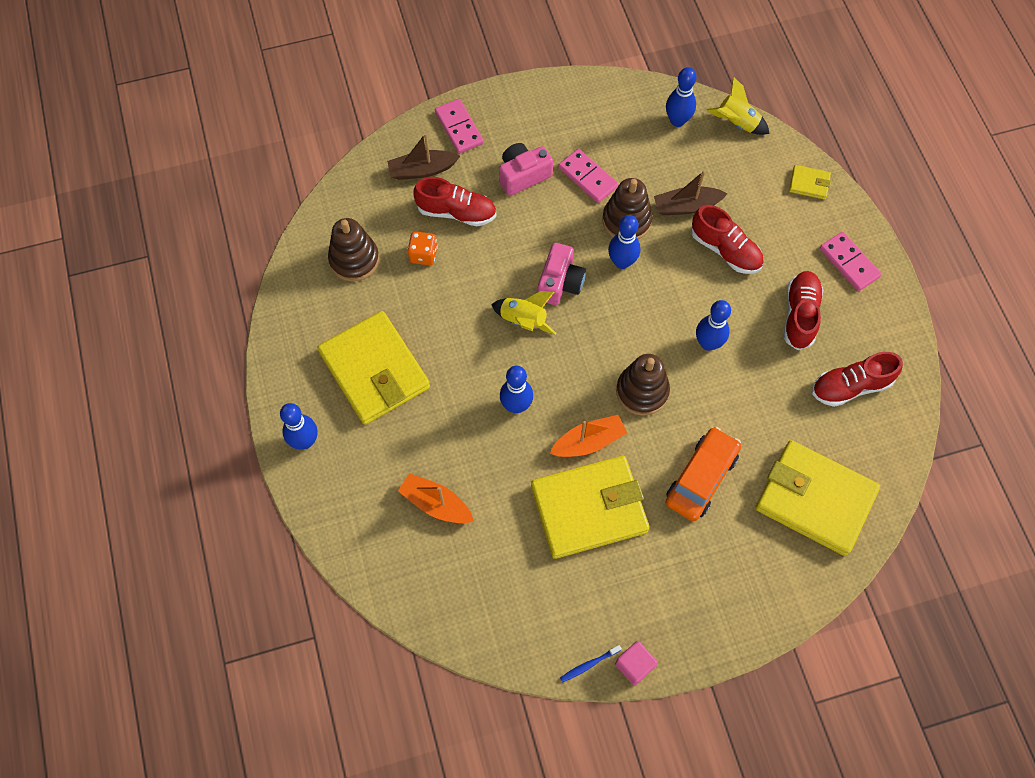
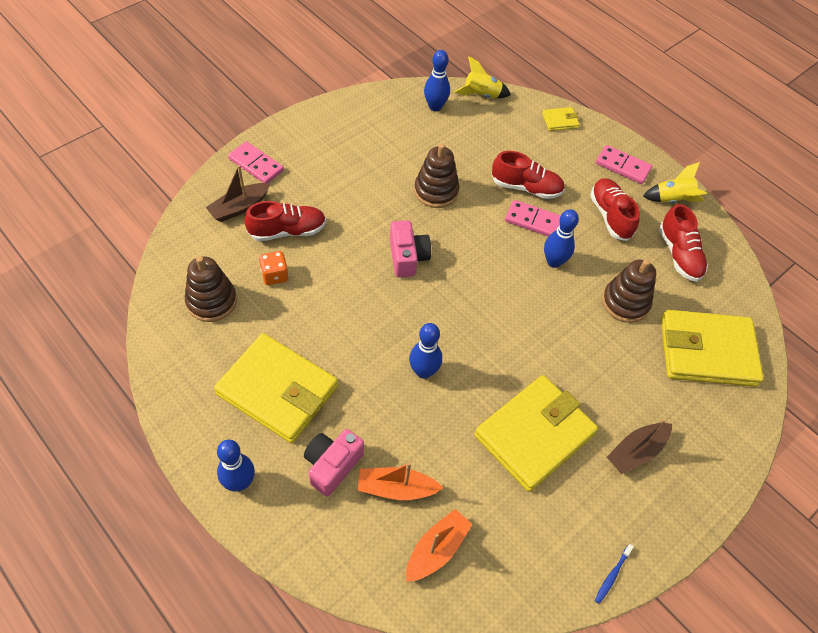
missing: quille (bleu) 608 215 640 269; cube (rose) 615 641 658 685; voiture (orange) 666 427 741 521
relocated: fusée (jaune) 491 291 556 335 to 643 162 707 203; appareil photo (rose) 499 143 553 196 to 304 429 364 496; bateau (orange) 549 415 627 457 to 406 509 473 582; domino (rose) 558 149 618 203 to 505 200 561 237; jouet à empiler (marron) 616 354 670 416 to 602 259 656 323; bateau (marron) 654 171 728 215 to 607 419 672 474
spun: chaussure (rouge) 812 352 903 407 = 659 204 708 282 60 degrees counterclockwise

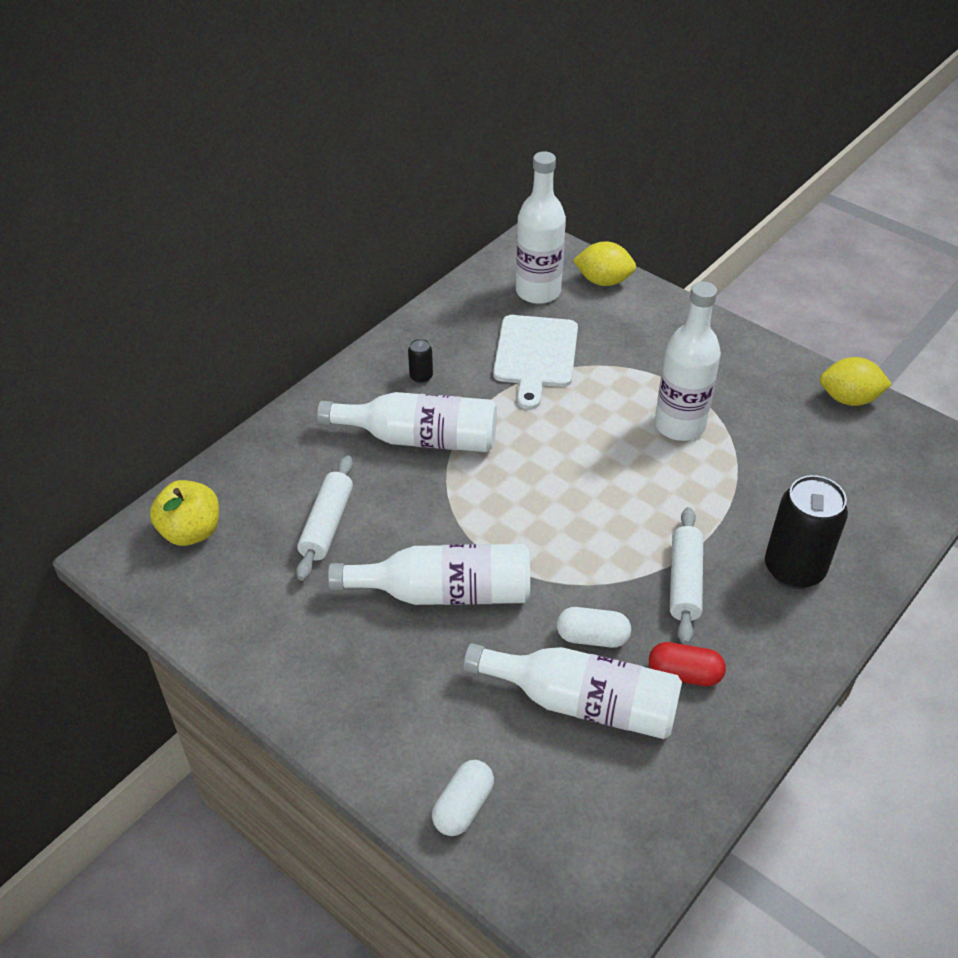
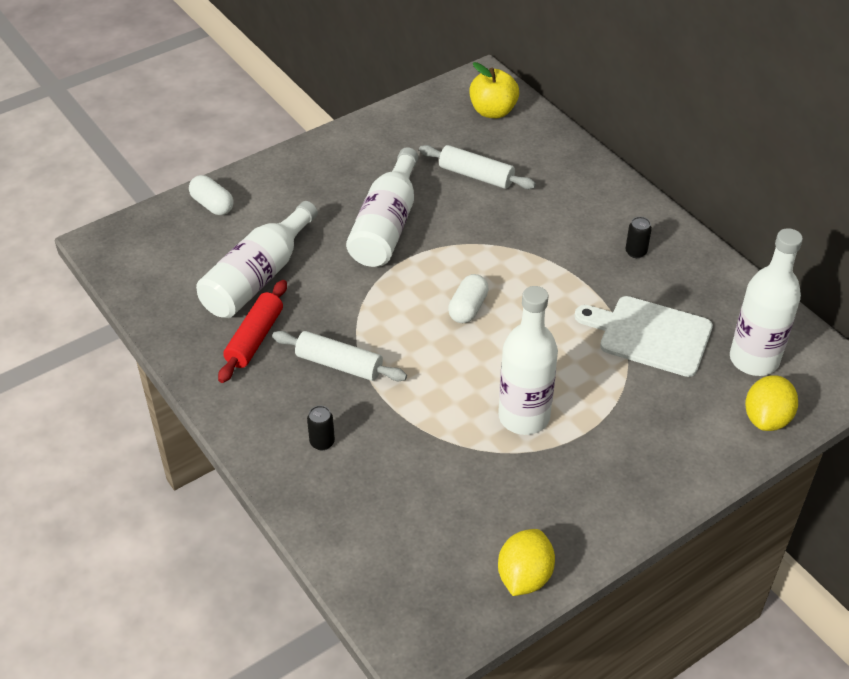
missing: bouteille (blanc) 317 392 497 452
relocated: gélule (blanc) 557 607 631 648 to 448 274 489 323
exchanged: gélule (rouge) 649 642 726 686 to rouleau à pâtisserie (rouge) 218 280 287 383
size: canette (noir) 765 475 848 589 = 307 406 335 450 x0.44

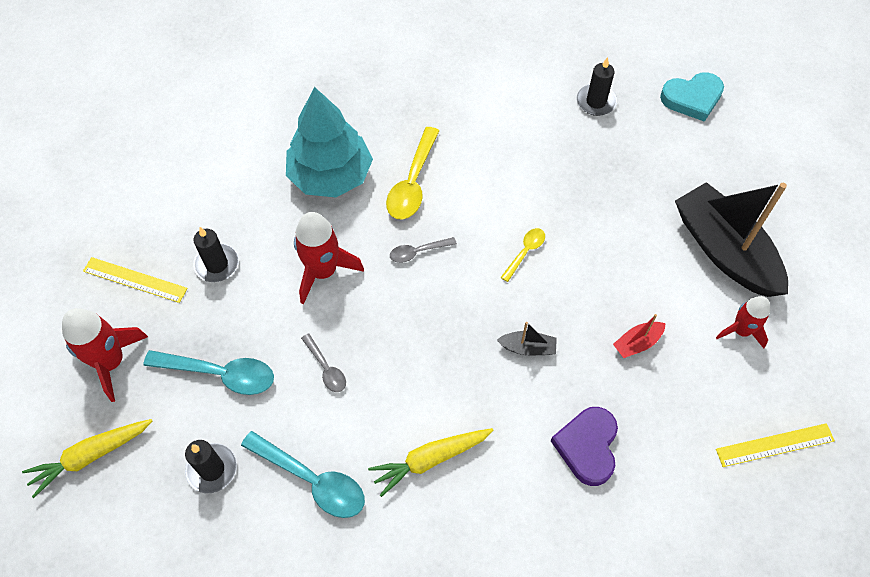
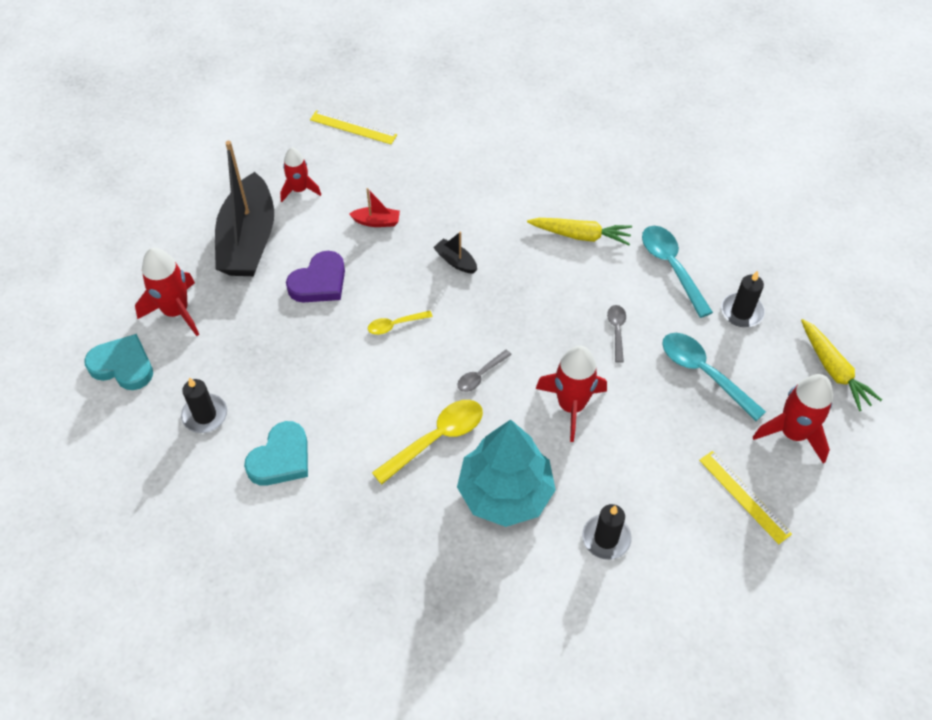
appeared: fusée (rouge) 135 248 199 336; cœur (turquoise) 244 421 308 486
relocated: bougie (noir) 193 227 239 282 to 582 504 632 560; cœur (violet) 551 407 618 486 to 286 251 345 303
spun: carotte (jaune) 22 419 152 498 = 801 319 882 411 60 degrees clockwise; cuillère (gris) 390 237 457 263 = 457 350 512 392 120 degrees clockwise

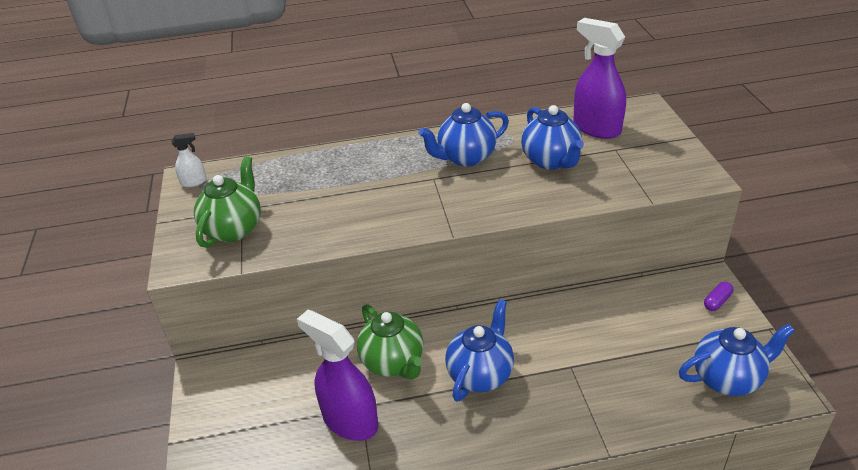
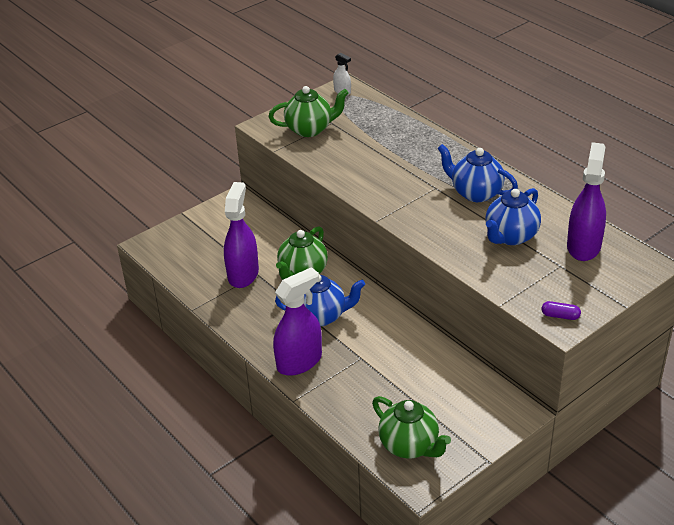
appeared: vaporisateur (violet) 273 267 322 376
relocated: gélule (violet) 704 282 733 311 to 541 301 581 320
colour: théière (bleu) 679 324 795 396 to théière (vert) 372 396 451 458

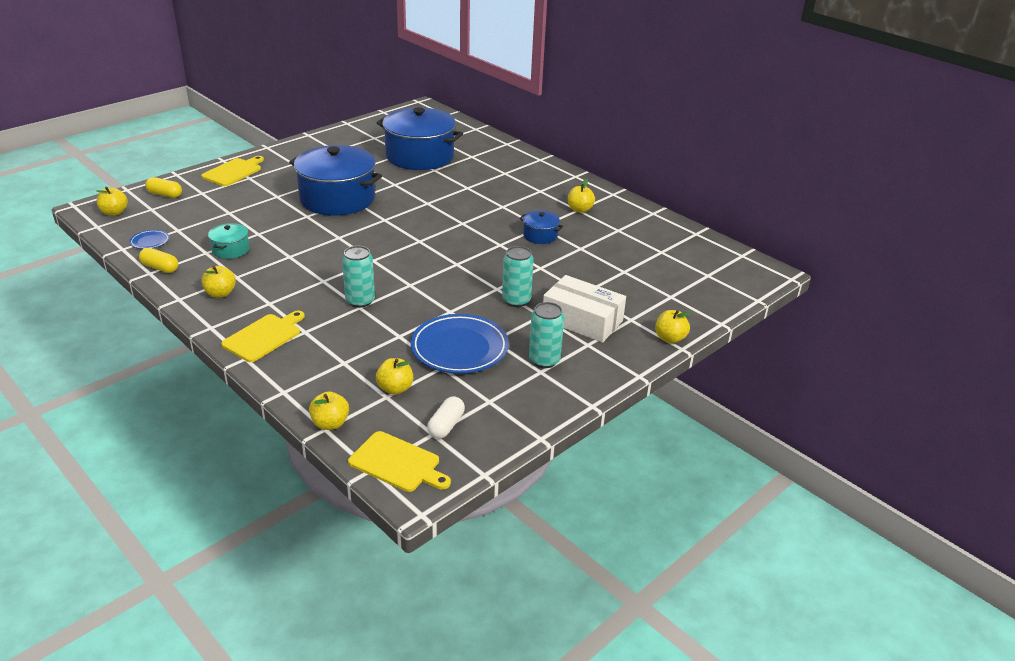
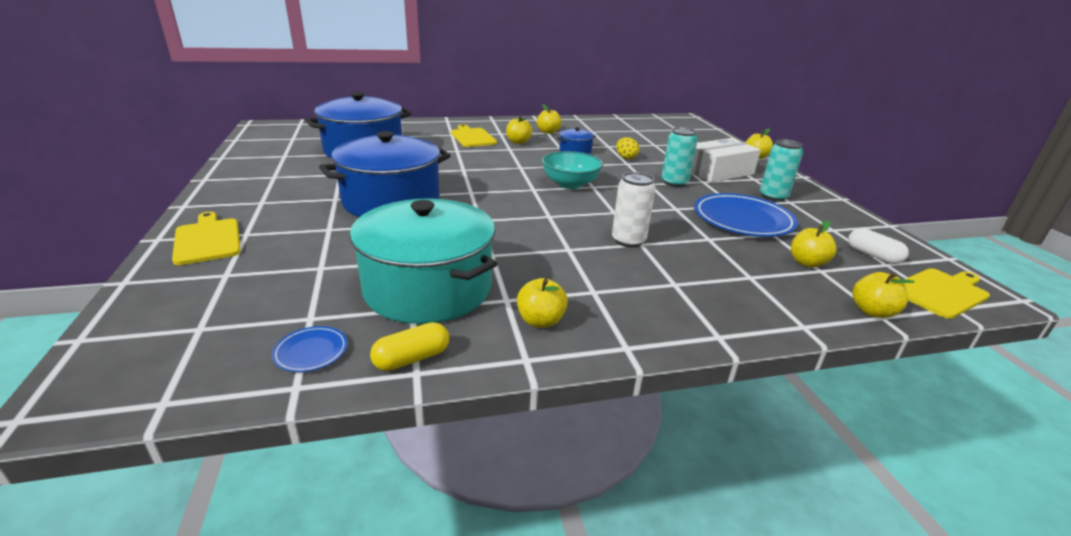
missing: gélule (jaune) 145 177 182 198
appeared: bol (turquoise) 542 151 603 189; œuf (jaune) 616 137 639 159
relocated: pomme (jaune) 96 187 128 216 to 506 116 532 144; planche à découper (jaune) 221 310 305 362 to 451 124 497 147
colour: canette (turquoise) 342 246 375 308 to canette (blanc) 612 172 656 247
size: marmite (turquoise) 208 223 250 259 = 350 198 497 324 x2.26

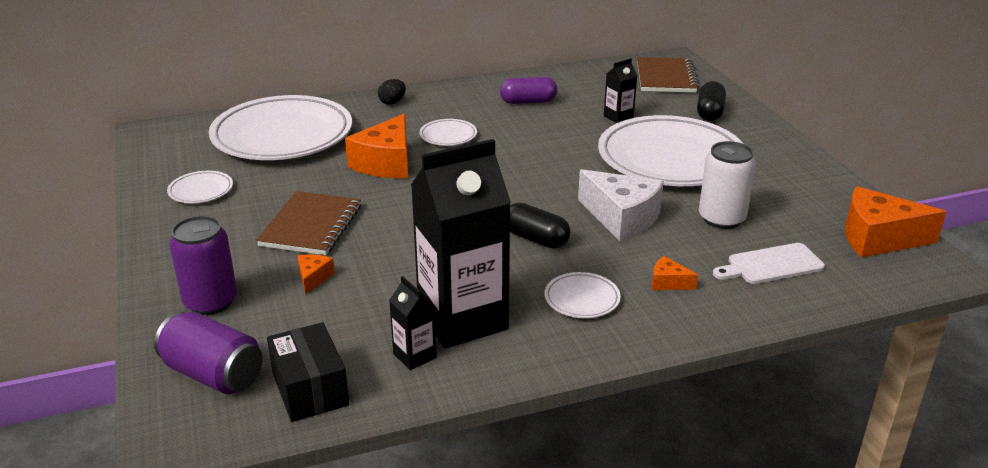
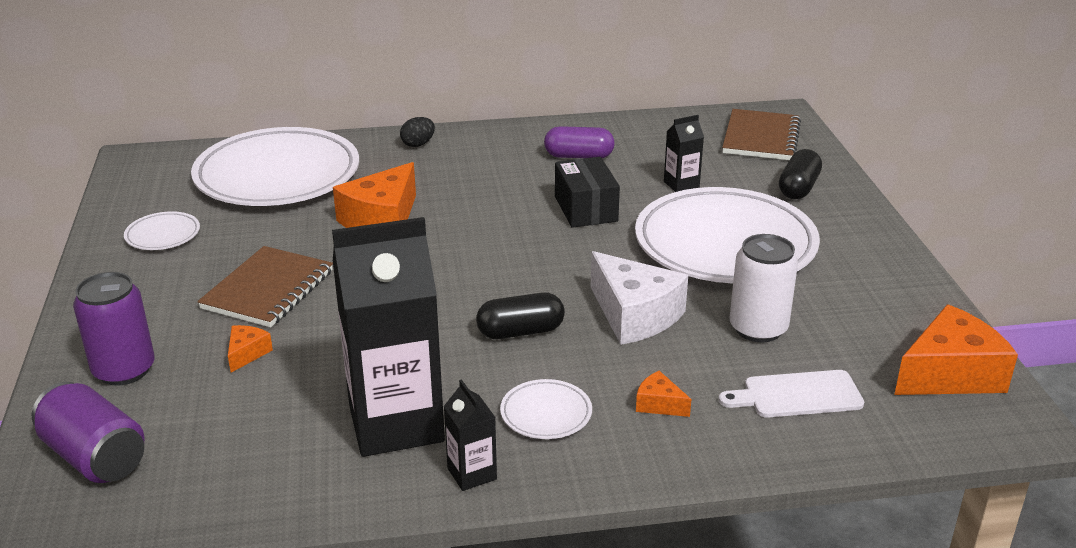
missing: assiette (blanc) 420 119 477 146
relocated: boîte (noir) 267 322 349 422 to 555 157 620 228; brique de lait (noir) 389 276 437 370 to 444 379 497 491
spun: gélule (noir) 510 203 570 248 = 476 292 565 339 60 degrees counterclockwise; fromage (orange) 845 186 947 258 = 894 304 1018 395 135 degrees clockwise

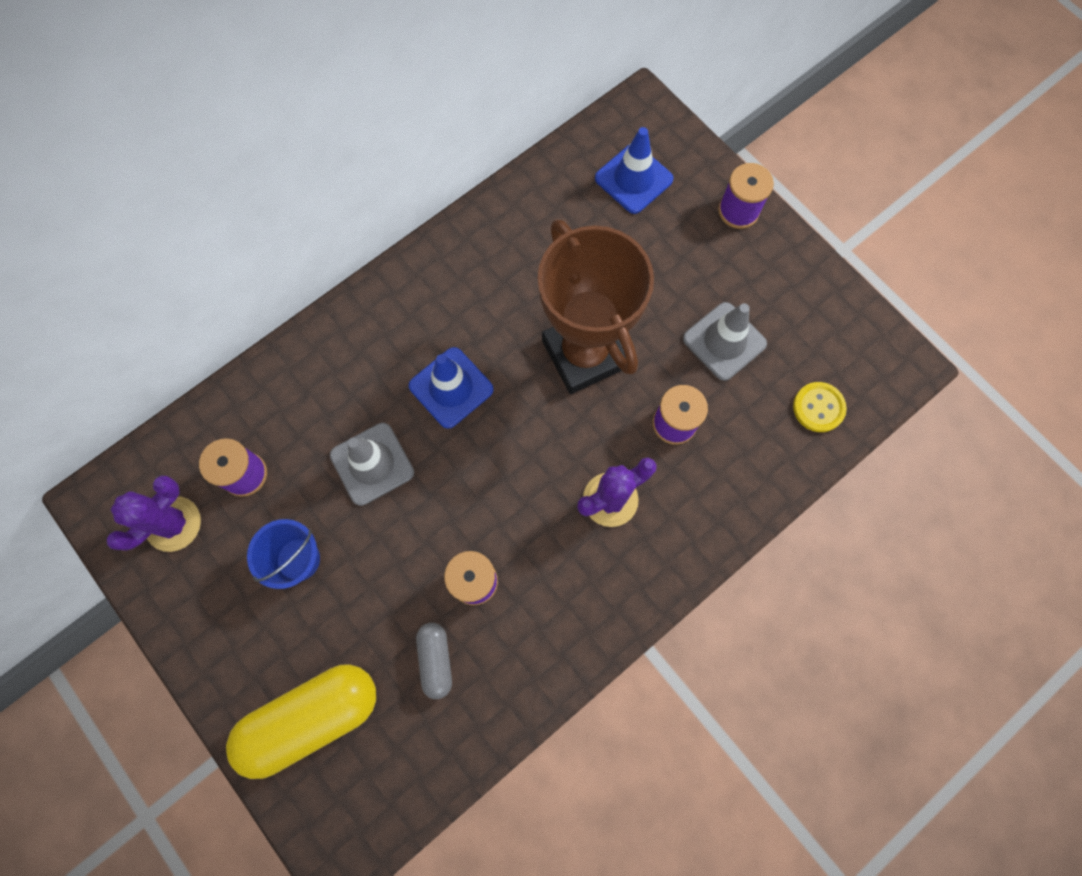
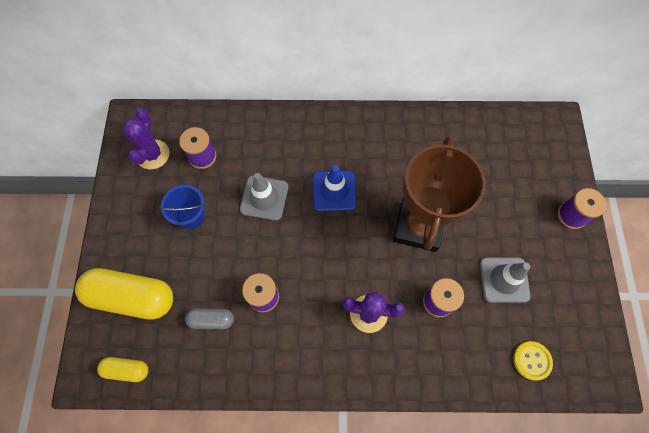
missing: cône de chantier (bleu) 595 127 674 214
appeared: gélule (jaune) 97 357 148 382
spun: cactus (violet) 107 475 201 552 = 123 108 169 169 75 degrees counterclockwise; gélule (gris) 416 623 452 699 = 185 309 234 329 60 degrees clockwise

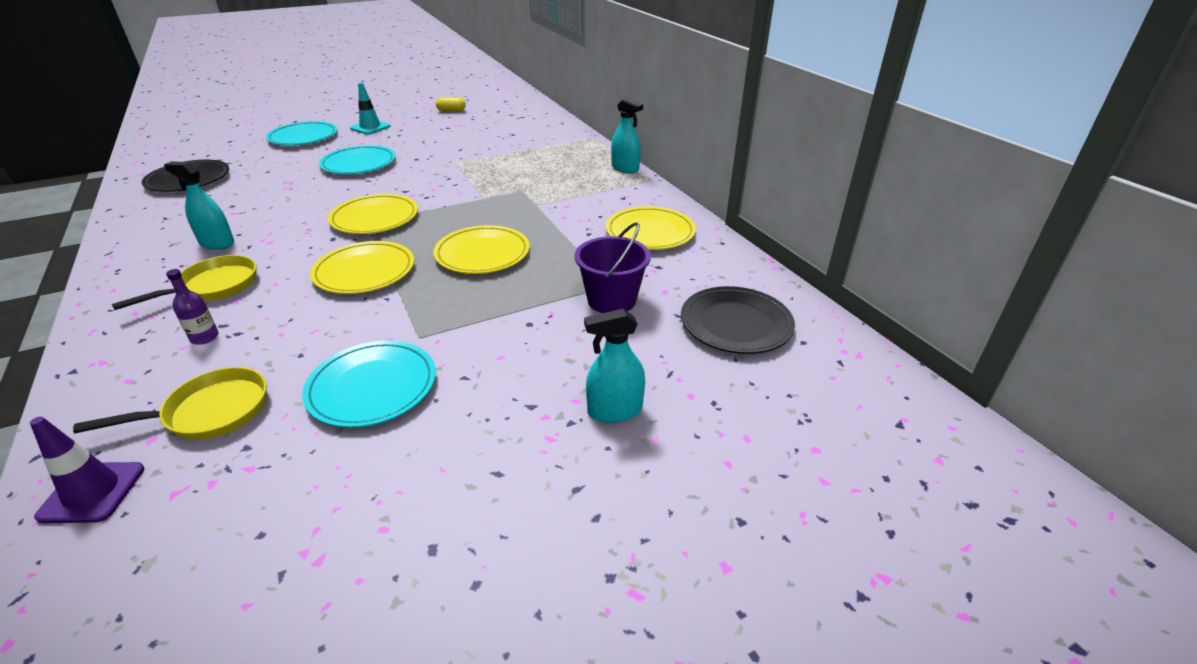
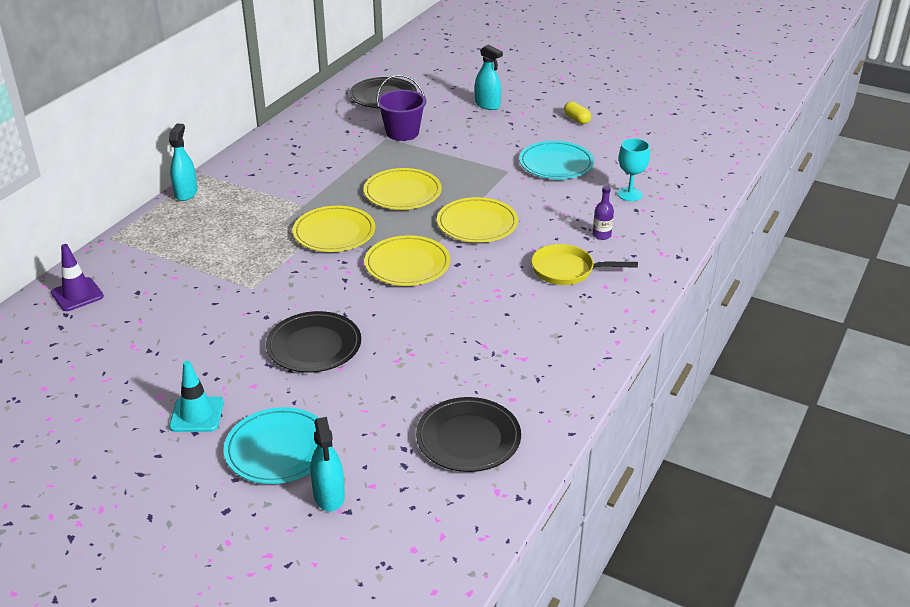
relocated: cône de chantier (violet) 30 416 144 523 to 51 244 104 311; vaporisateur (turquoise) 164 161 234 250 to 310 417 345 512; gélule (jaune) 436 97 466 111 to 564 101 591 124; assiette (jaune) 606 206 696 250 to 293 206 375 252
exchanged: poêle (jaune) 73 367 267 440 to verre à pied (turquoise) 617 138 650 201
colour: assiette (turquoise) 319 145 396 174 to assiette (noir) 266 311 361 373

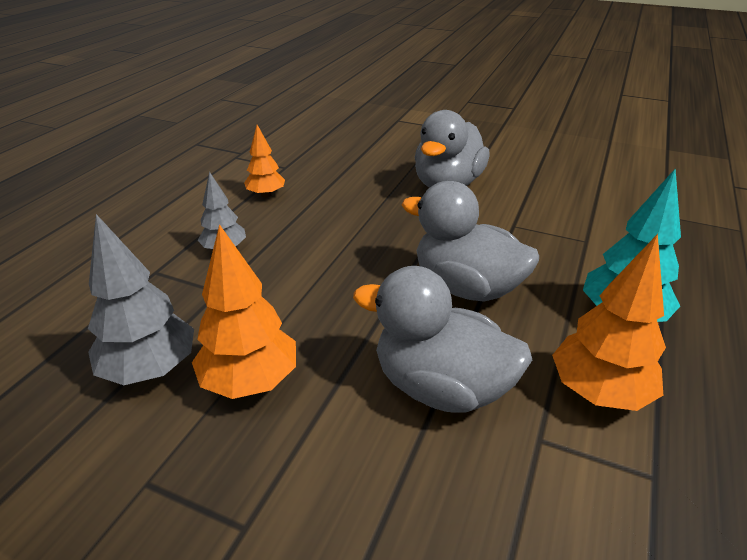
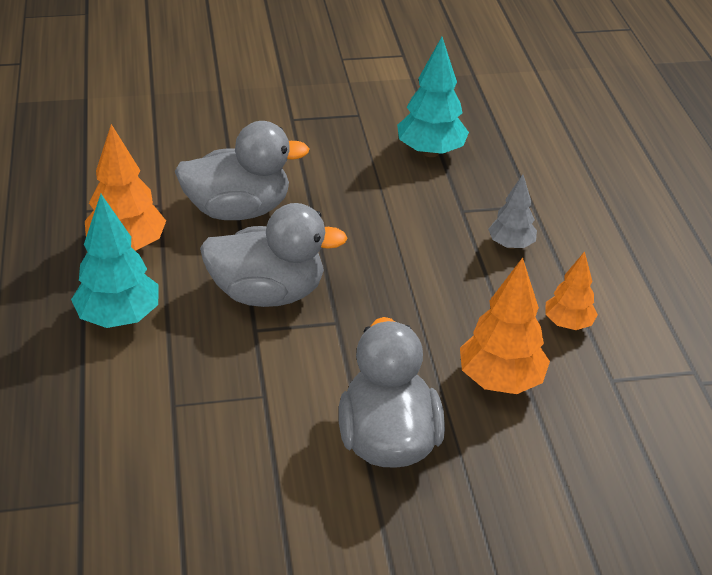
relocated: arbre (orange) 192 224 296 399 to 460 257 550 394
colour: arbre (gris) 88 214 194 385 to arbre (turquoise) 397 37 469 157

